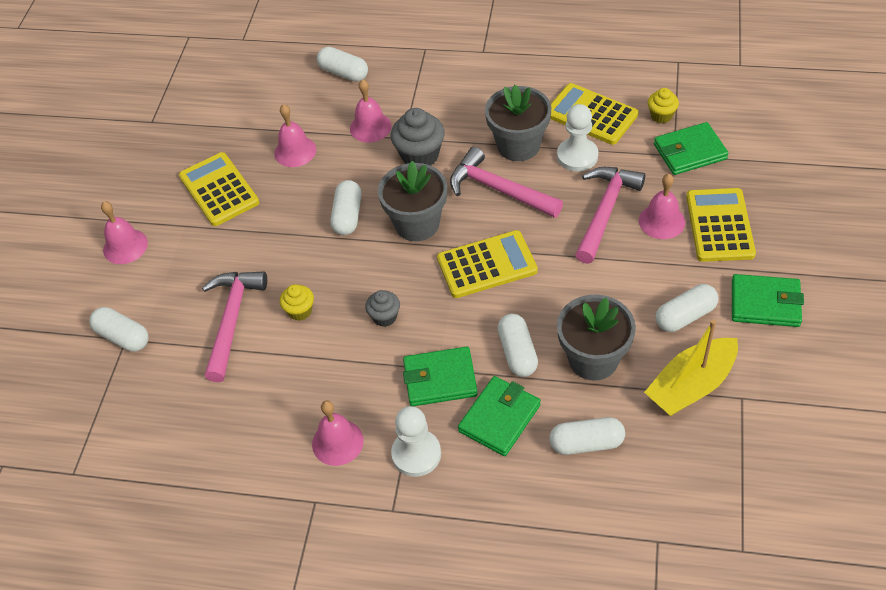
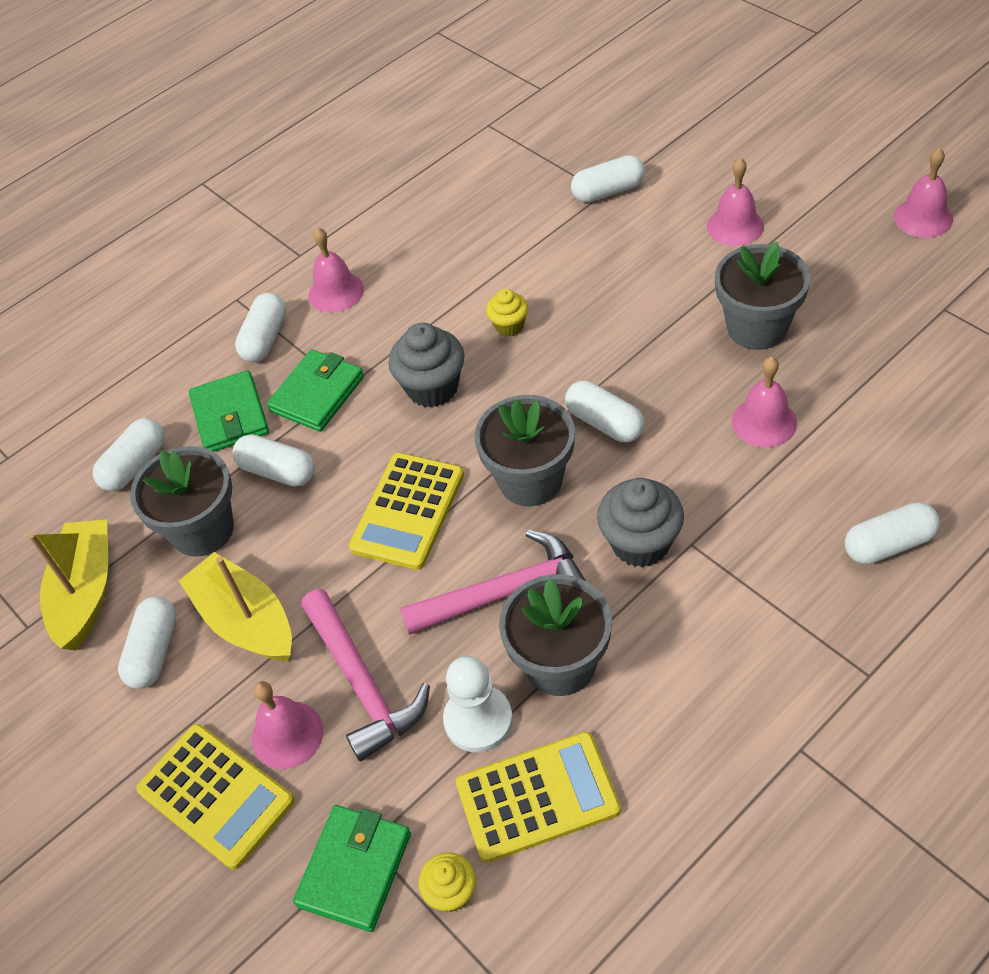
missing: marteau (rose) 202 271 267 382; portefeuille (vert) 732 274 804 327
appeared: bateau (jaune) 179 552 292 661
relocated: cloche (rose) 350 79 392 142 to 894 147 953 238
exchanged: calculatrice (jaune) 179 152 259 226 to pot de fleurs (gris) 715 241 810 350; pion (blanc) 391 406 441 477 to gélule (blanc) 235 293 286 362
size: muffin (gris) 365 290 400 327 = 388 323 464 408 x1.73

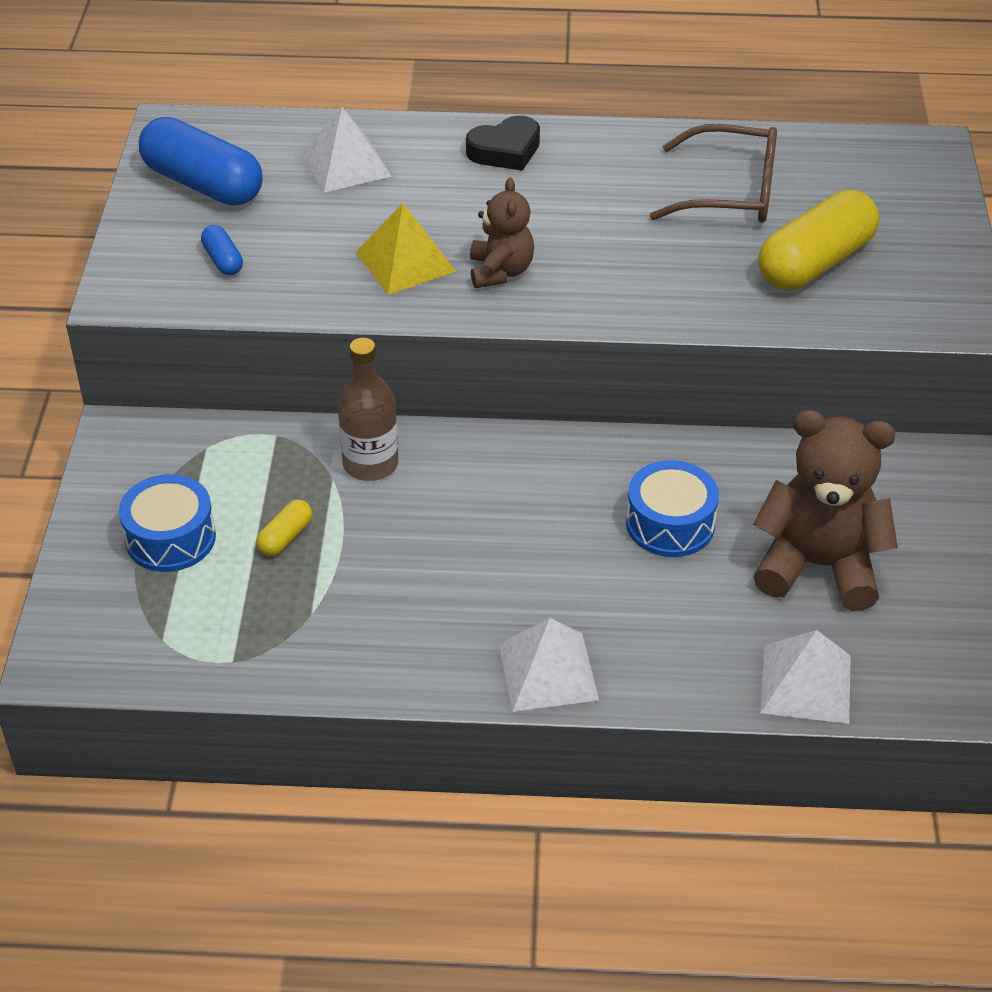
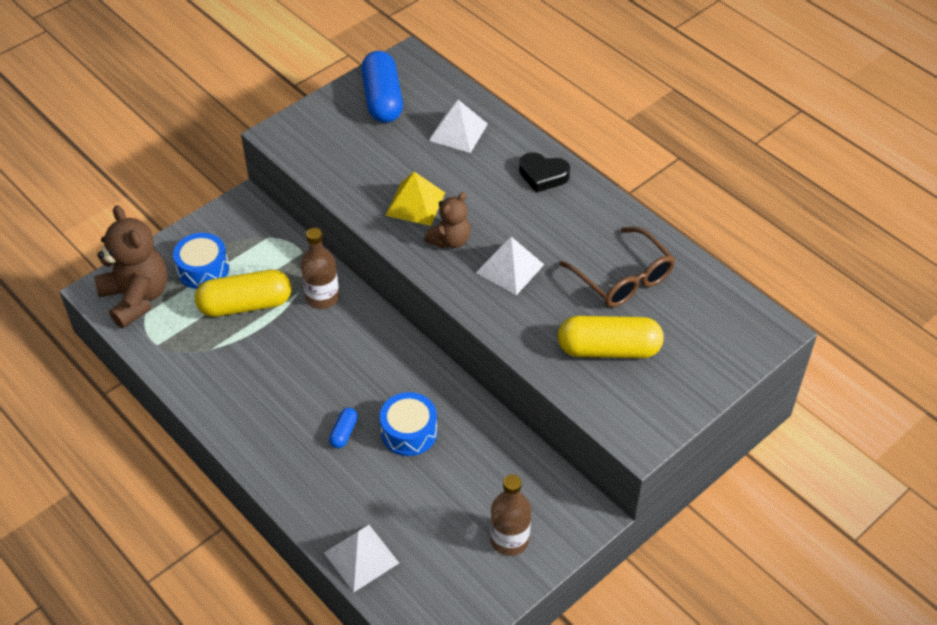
appeared: bouteille (marron) 490 475 531 556
relocated: gélule (bleu) 201 225 243 275 to 329 408 358 448; pyramide (blanc) 499 618 599 712 to 476 237 544 295; ours en peluche (marron) 753 410 898 611 to 94 205 167 328
size: gélule (jaune) 256 500 312 556 = 195 270 291 317 x2.22

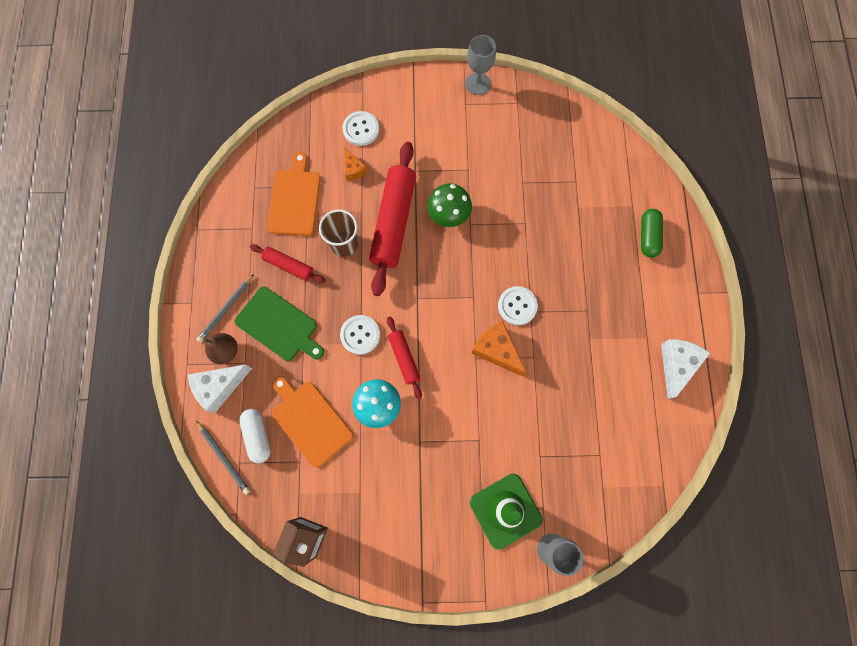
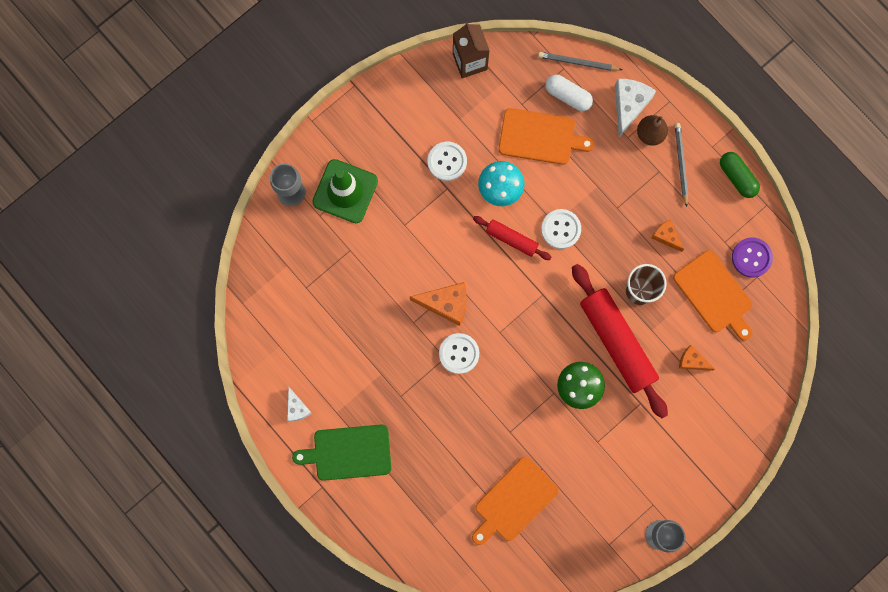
appeared: planche à découper (orange) 472 457 559 545; bouton (violet) 732 237 773 278
relocated: planche à découper (vert) 235 287 324 361 to 292 424 391 481; bouton (blanc) 342 111 379 146 to 428 142 467 181; gélule (vert) 641 209 663 258 to 720 152 760 198
exchanged: rouleau à pâtisserie (rouge) 250 244 326 283 to fromage (orange) 652 219 684 252
size: fromage (blanc) 661 339 710 399 = 287 387 312 422 x0.60

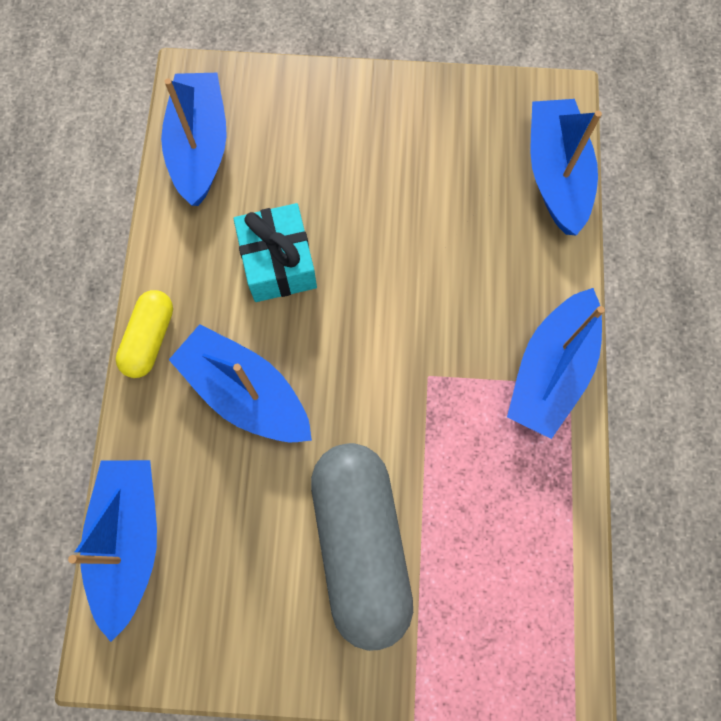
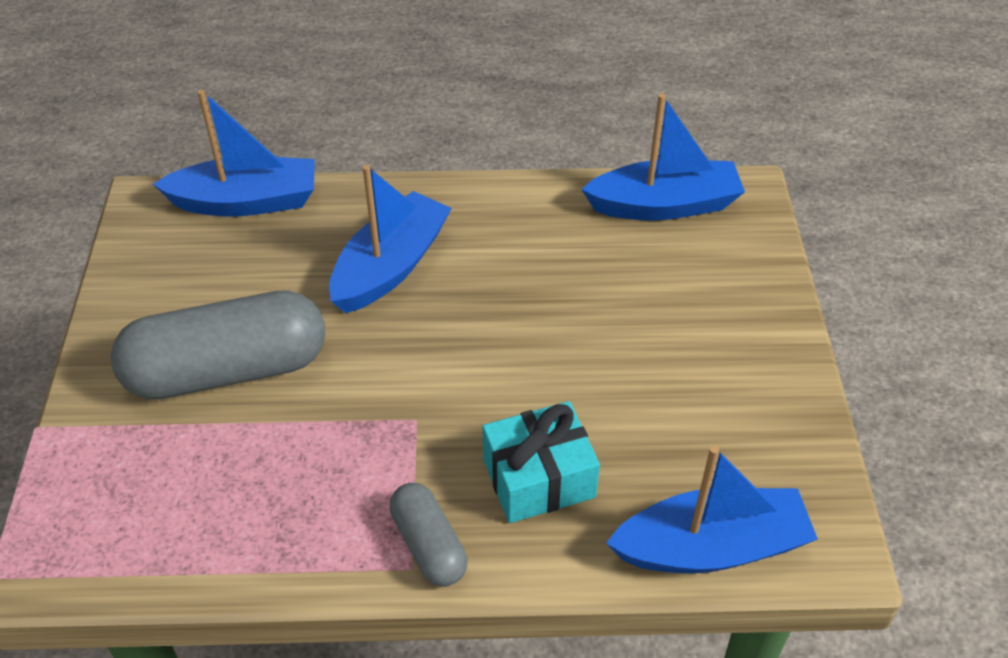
missing: gélule (jaune) 116 290 173 378
relocated: cadeau (turquoise) 234 203 317 302 to 482 401 600 523
exchanged: bateau (bleu) 507 288 605 439 to gélule (gris) 389 483 467 587

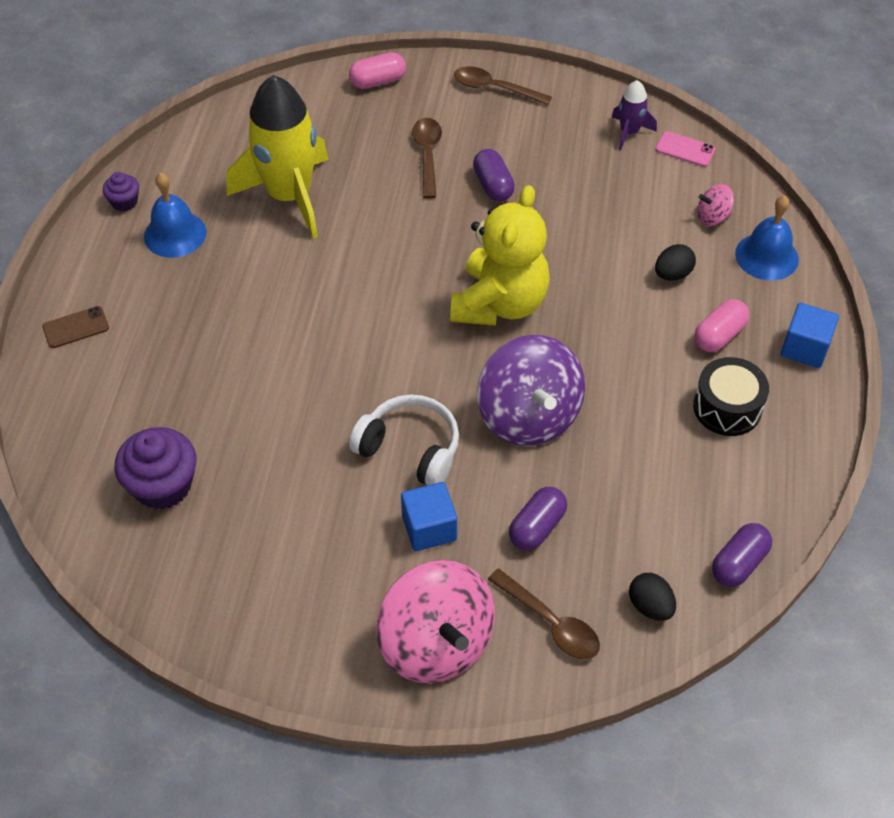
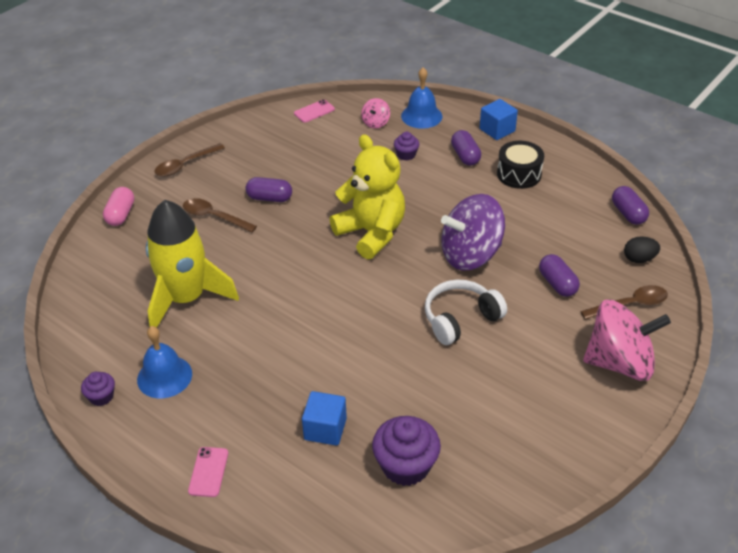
missing: fusée (violet) 611 80 657 150
relocated: cube (bleu) 401 482 457 551 to 302 391 347 446
exchanged: œuf (noir) 655 244 696 281 to muffin (violet) 394 132 419 161
colour: téléphone (marron) 42 306 109 348 to téléphone (rose) 188 447 228 497; gélule (rose) 694 299 750 352 to gélule (violet) 451 130 481 166
spun: toupie (violet) 477 335 585 446 = 441 194 505 271 150 degrees clockwise

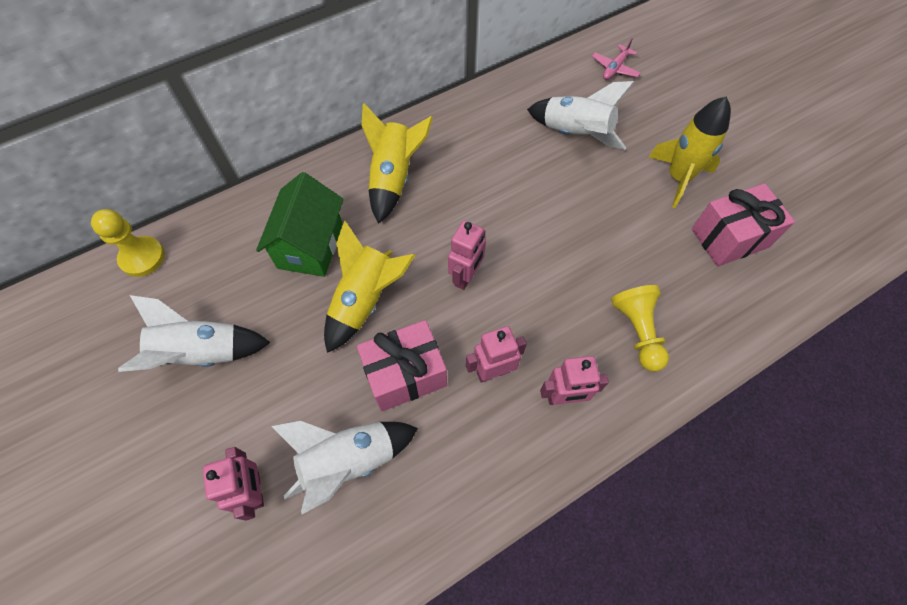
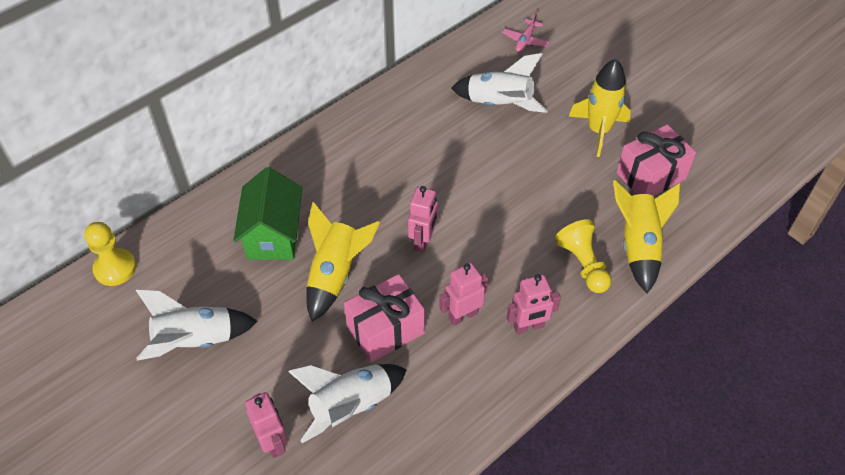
relocated: fusée (jaune) 361 103 433 224 to 613 180 680 293

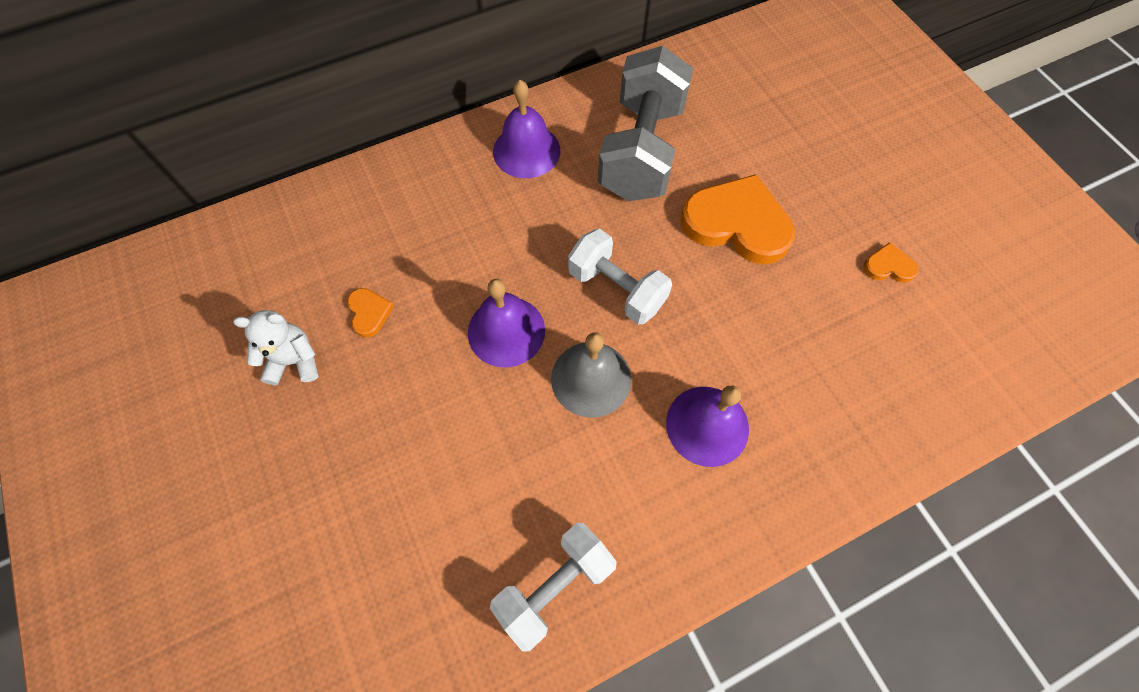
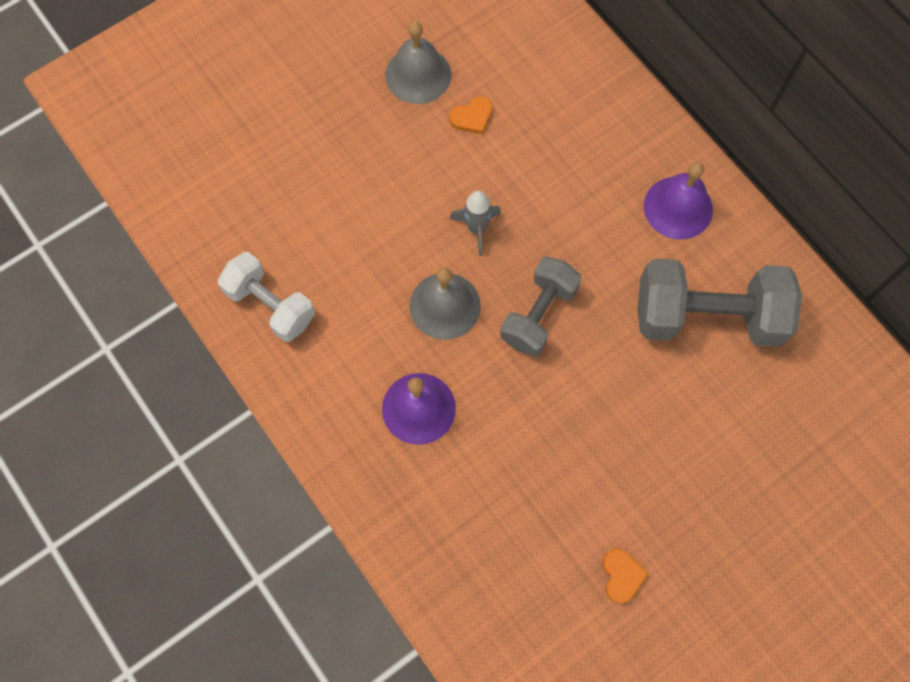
missing: cœur (orange) 680 174 795 265
exchanged: ours en peluche (blanc) 233 310 318 385 to cloche (gris) 385 21 451 104; cloche (violet) 468 279 545 367 to fusée (gris) 450 191 501 256
colour: haltère (blanc) 568 229 672 325 to haltère (gris) 500 256 582 356

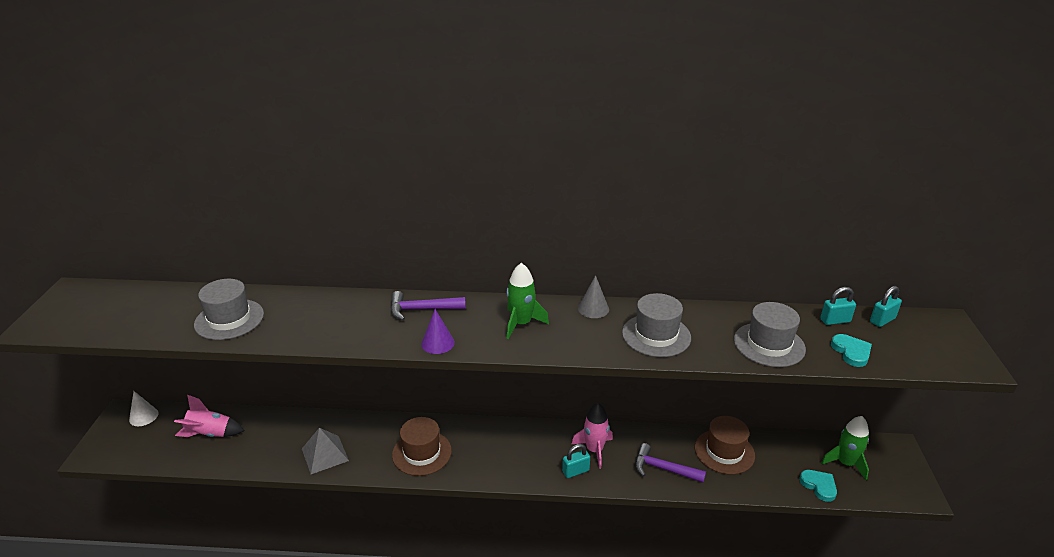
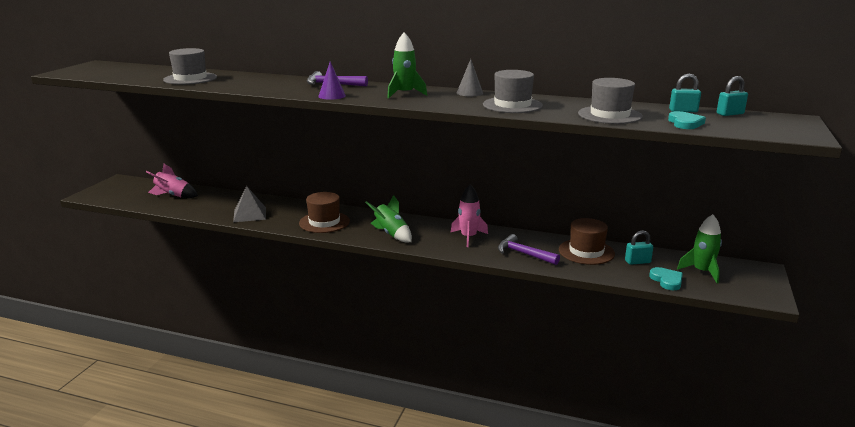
missing: cône (blanc) 129 391 158 426
appeared: fusée (vert) 365 195 412 242
relocated: cadenas (turquoise) 562 444 590 478 to 625 230 653 265

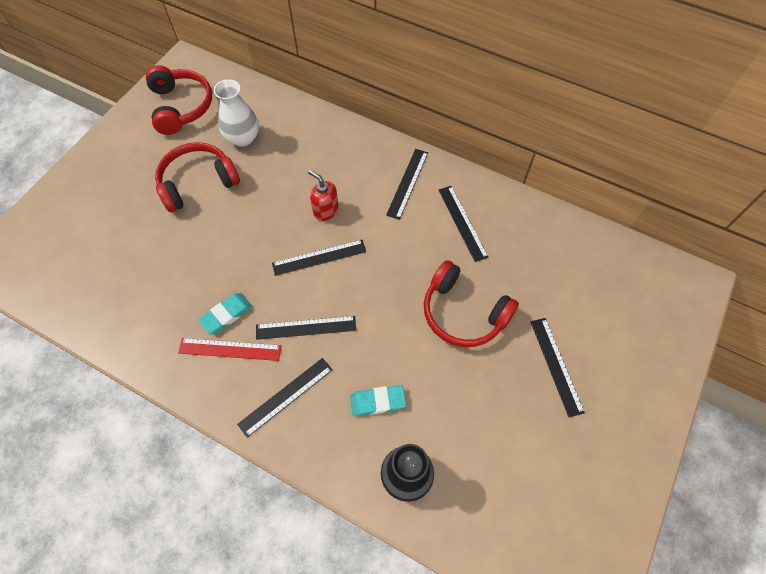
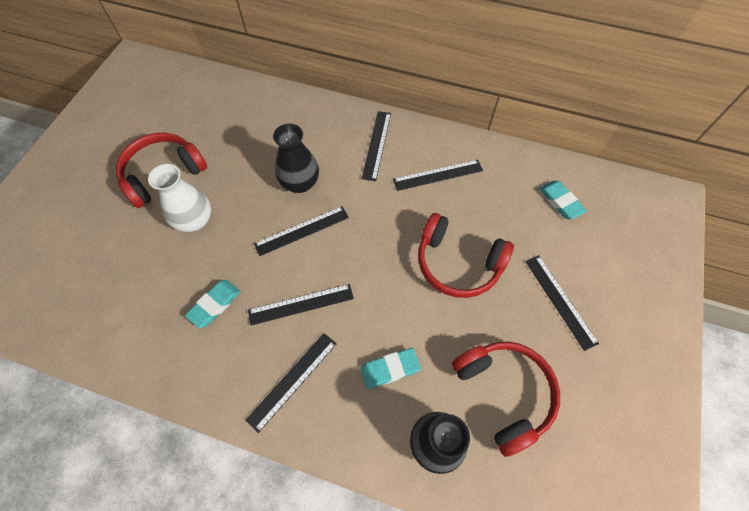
missing: règle (rouge) 178 338 281 361
appeared: gomme (turquoise) 539 181 587 219
relocated: casque audio (rouge) 146 65 212 135 to 452 341 560 457; vase (blanc) 213 79 259 147 to 148 164 211 232
exchanged: distributeur de savon (rouge) 308 170 339 221 to vase (noir) 273 124 319 193
spun: règle (noir) 439 186 489 262 = 393 160 483 191 75 degrees counterclockwise

